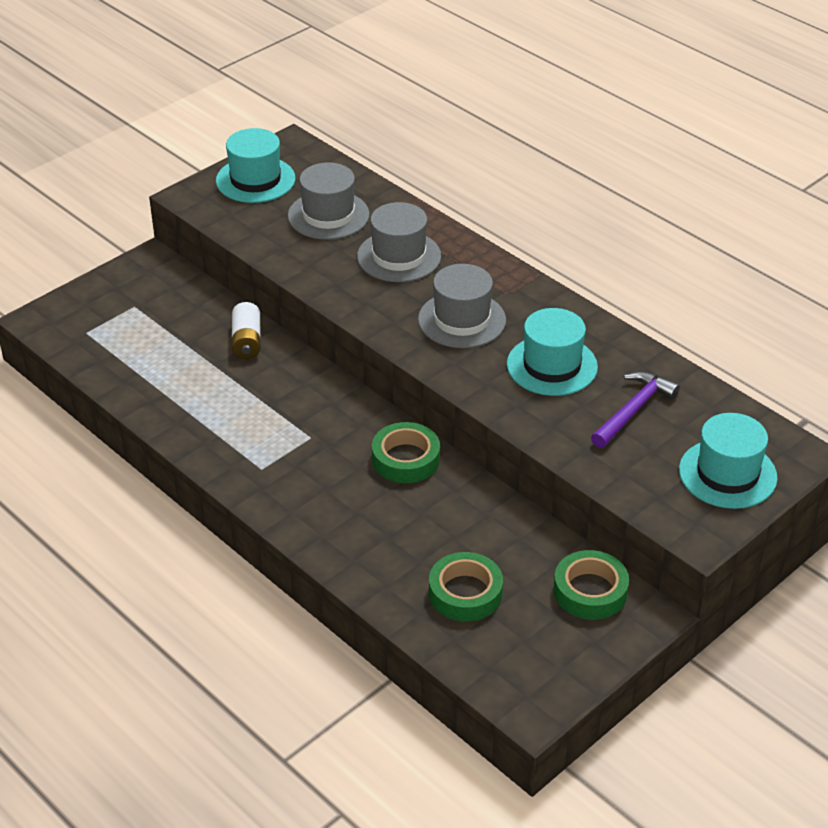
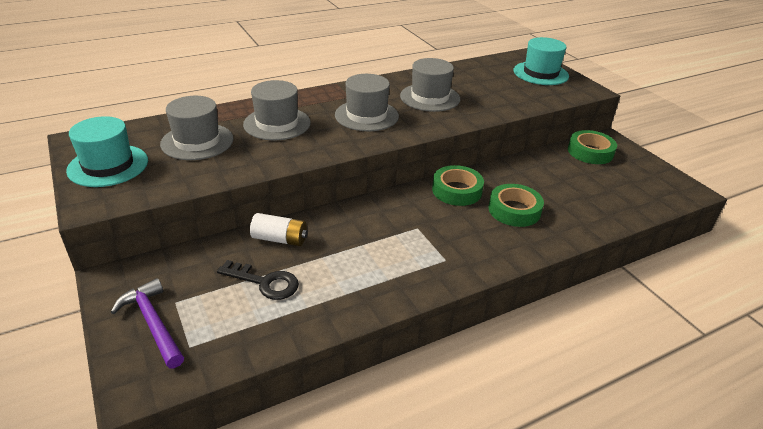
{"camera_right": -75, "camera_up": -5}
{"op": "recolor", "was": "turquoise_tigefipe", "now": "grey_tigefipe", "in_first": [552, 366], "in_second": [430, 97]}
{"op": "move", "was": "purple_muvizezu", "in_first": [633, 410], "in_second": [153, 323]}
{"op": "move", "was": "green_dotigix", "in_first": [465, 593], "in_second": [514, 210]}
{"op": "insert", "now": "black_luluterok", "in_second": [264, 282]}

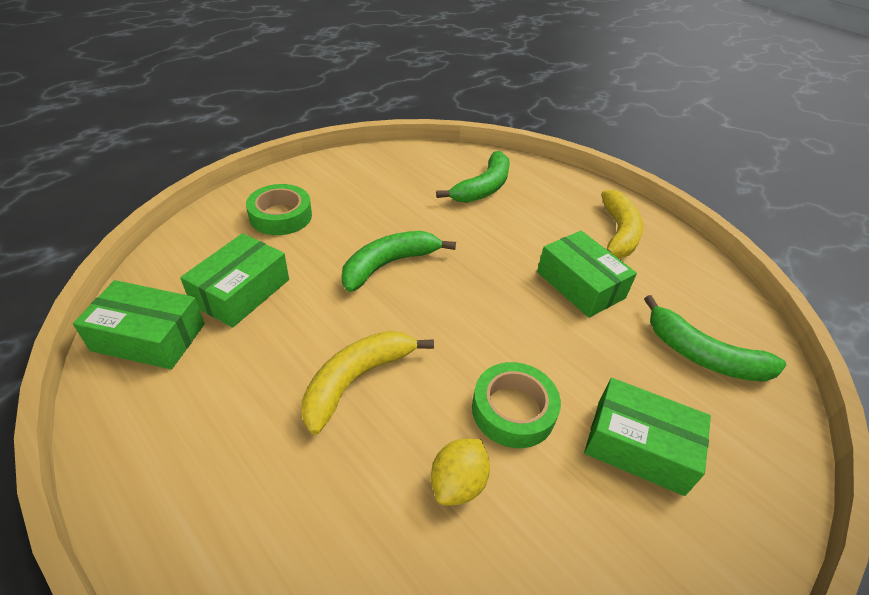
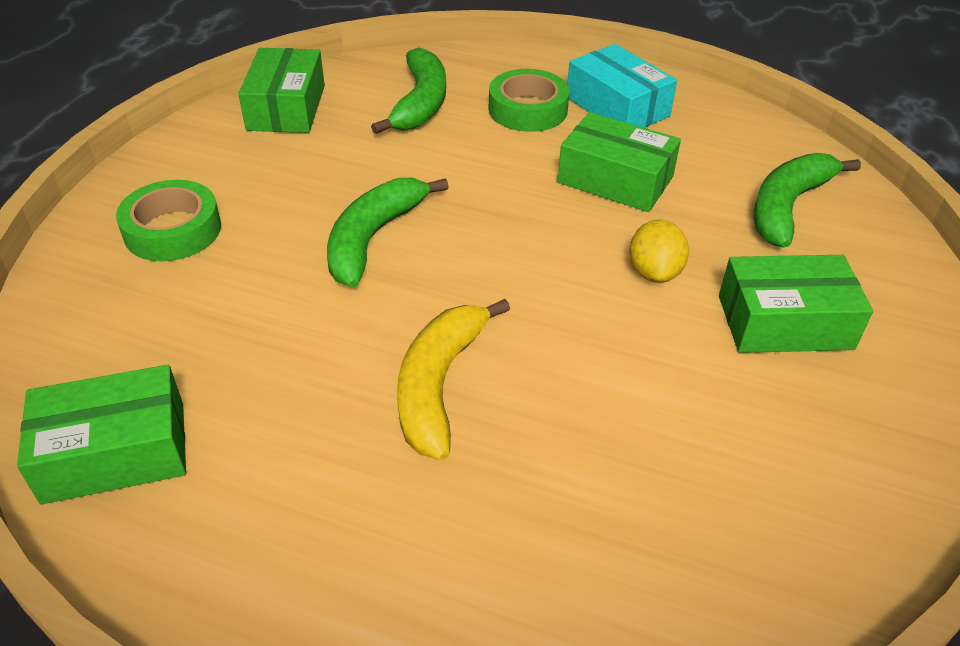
{"camera_right": -25, "camera_up": 0}
{"op": "replace", "was": "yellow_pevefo", "now": "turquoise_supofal", "in_first": [618, 233], "in_second": [617, 106]}
{"op": "move", "was": "green_supofal", "in_first": [241, 292], "in_second": [286, 107]}
{"op": "rotate", "was": "green_pevefo", "in_first": [703, 355], "in_second": [787, 207], "clockwise": 120}
{"op": "move", "was": "green_dotigix", "in_first": [513, 410], "in_second": [528, 109]}
{"op": "move", "was": "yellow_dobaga", "in_first": [458, 483], "in_second": [654, 272]}

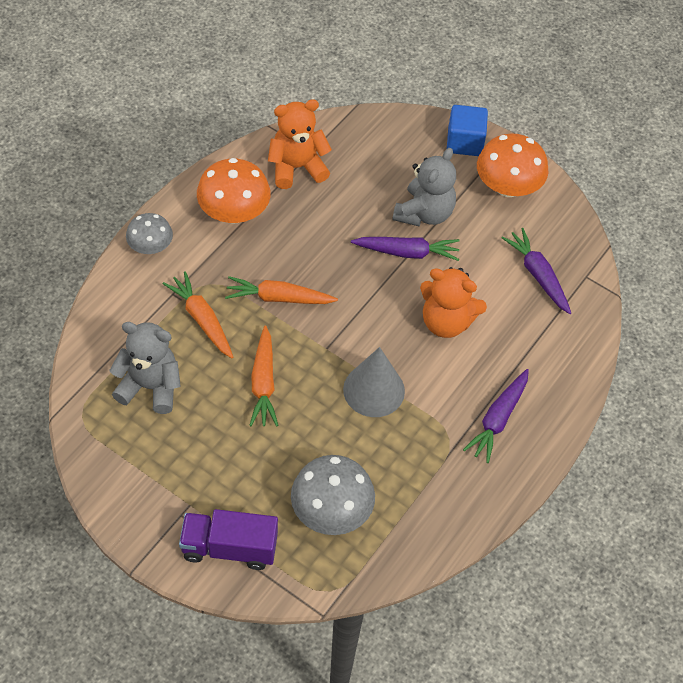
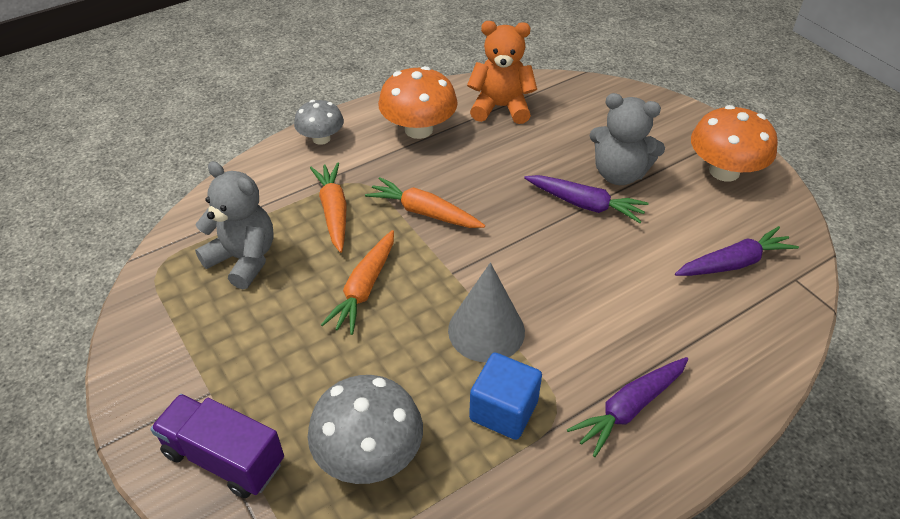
{"camera_right": 25, "camera_up": -10}
{"op": "move", "was": "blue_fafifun", "in_first": [464, 142], "in_second": [503, 410]}
{"op": "rotate", "was": "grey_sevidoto", "in_first": [424, 213], "in_second": [619, 174], "clockwise": 60}
{"op": "rotate", "was": "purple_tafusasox", "in_first": [538, 275], "in_second": [733, 263], "clockwise": 75}
{"op": "delete", "was": "orange_sevidoto", "in_first": [446, 322]}

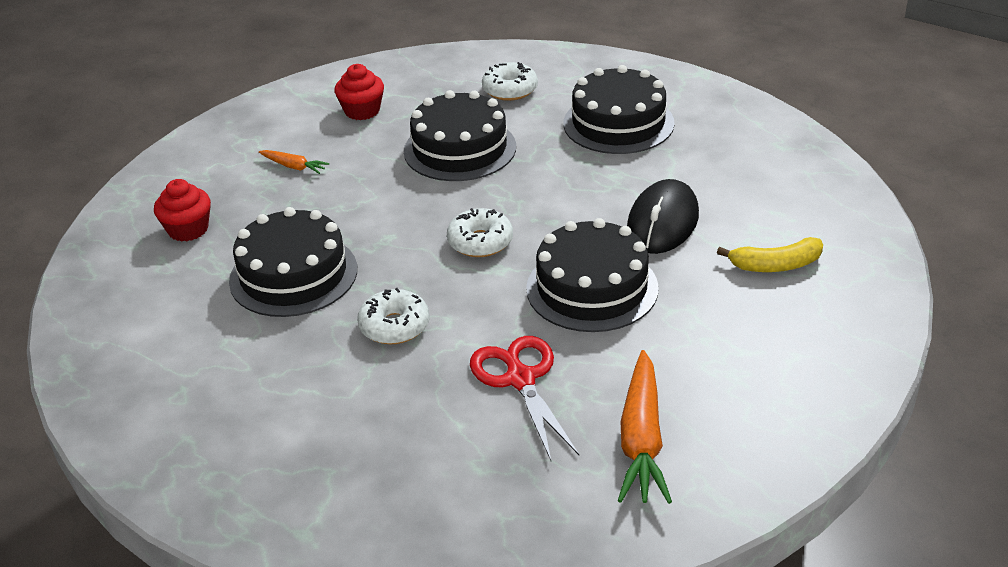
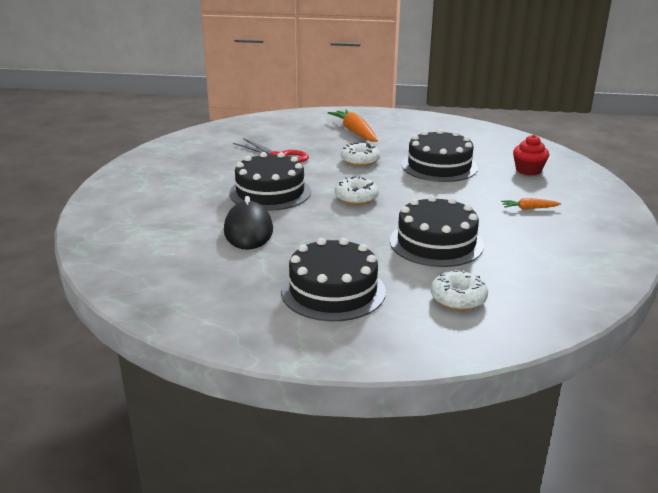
{"camera_right": 150, "camera_up": -10}
{"op": "delete", "was": "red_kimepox", "in_first": [362, 111]}
{"op": "delete", "was": "yellow_pevefo", "in_first": [775, 265]}
{"op": "move", "was": "orange_tafusasox", "in_first": [642, 439], "in_second": [355, 132]}

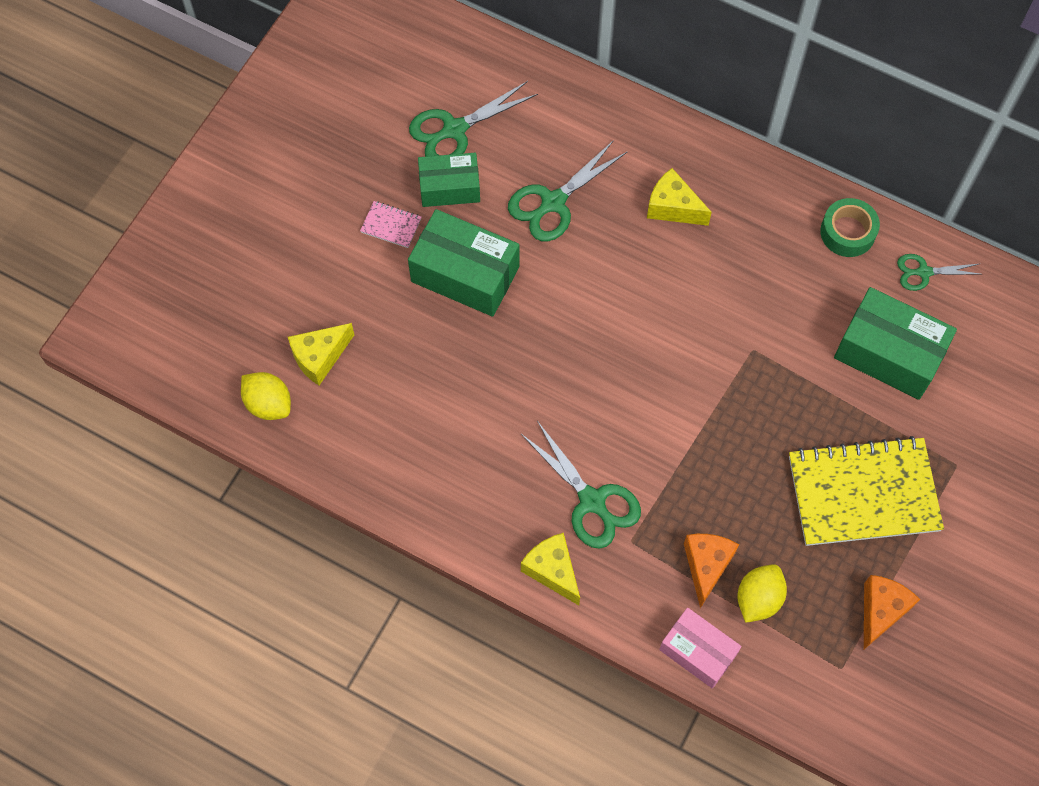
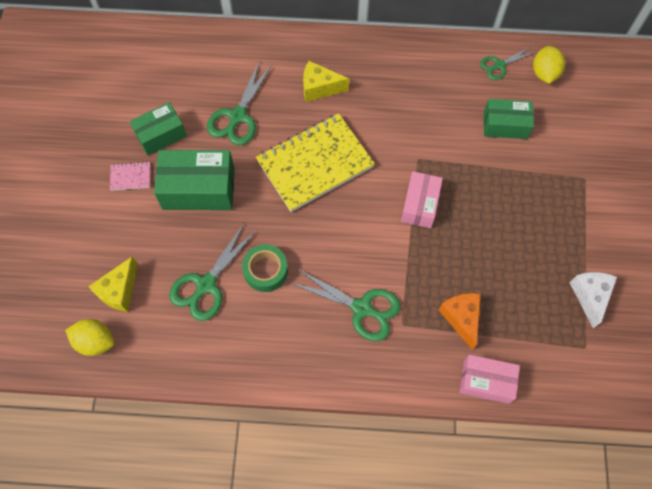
{"camera_right": -25, "camera_up": 0}
{"op": "move", "was": "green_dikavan", "in_first": [454, 130], "in_second": [205, 285]}
{"op": "move", "was": "green_dotigix", "in_first": [847, 232], "in_second": [265, 271]}
{"op": "resize", "was": "green_supofal", "in_first": [889, 353], "in_second": [505, 125], "ratio": 0.65}
{"op": "move", "was": "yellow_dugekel", "in_first": [863, 493], "in_second": [315, 164]}
{"op": "delete", "was": "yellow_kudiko", "in_first": [552, 571]}
{"op": "move", "was": "yellow_dobaga", "in_first": [758, 599], "in_second": [544, 73]}
{"op": "recolor", "was": "orange_kudiko", "now": "white_kudiko", "in_first": [881, 611], "in_second": [590, 296]}
{"op": "insert", "now": "pink_supofal", "in_second": [420, 205]}

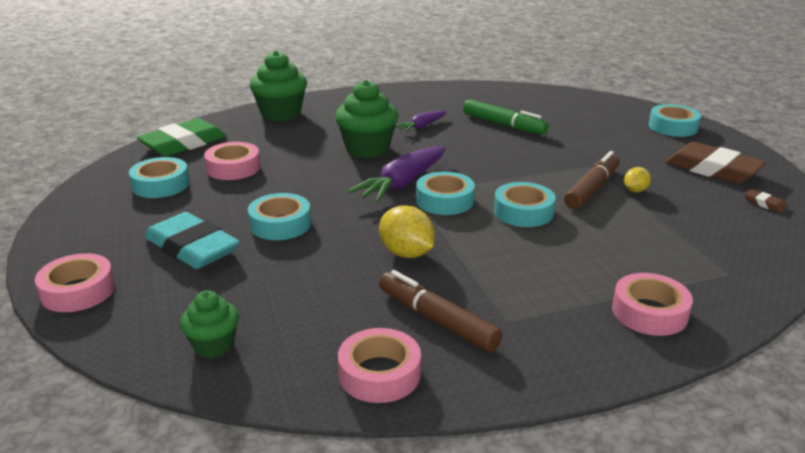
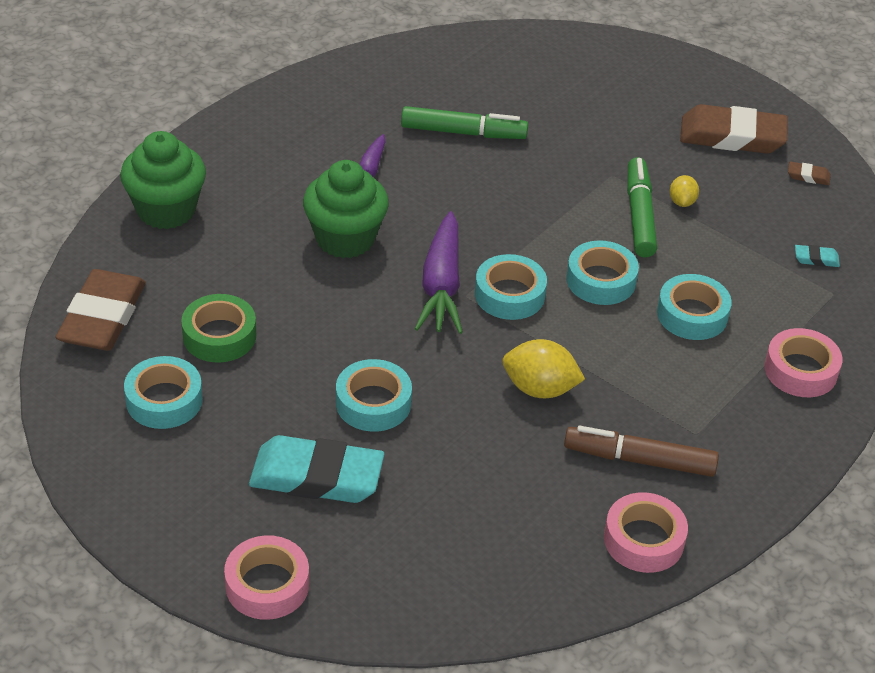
{"camera_right": -35, "camera_up": 15}
{"op": "move", "was": "turquoise_dotigix", "in_first": [673, 127], "in_second": [692, 314]}
{"op": "recolor", "was": "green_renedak", "now": "brown_renedak", "in_first": [183, 143], "in_second": [102, 317]}
{"op": "recolor", "was": "pink_dotigix", "now": "green_dotigix", "in_first": [233, 168], "in_second": [219, 336]}
{"op": "recolor", "was": "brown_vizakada", "now": "green_vizakada", "in_first": [592, 188], "in_second": [639, 215]}
{"op": "delete", "was": "green_kimepox", "in_first": [213, 345]}
{"op": "insert", "now": "turquoise_renedak", "in_second": [816, 259]}

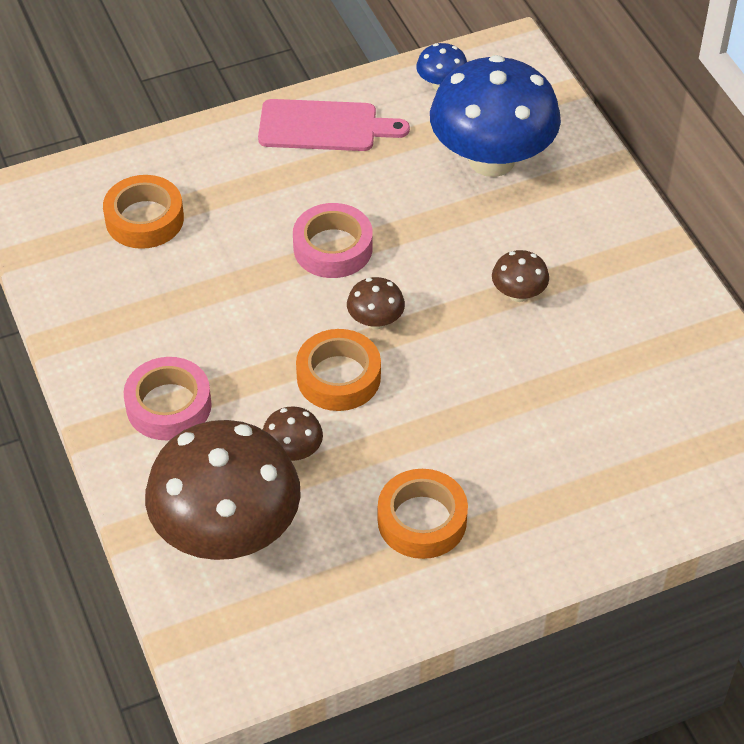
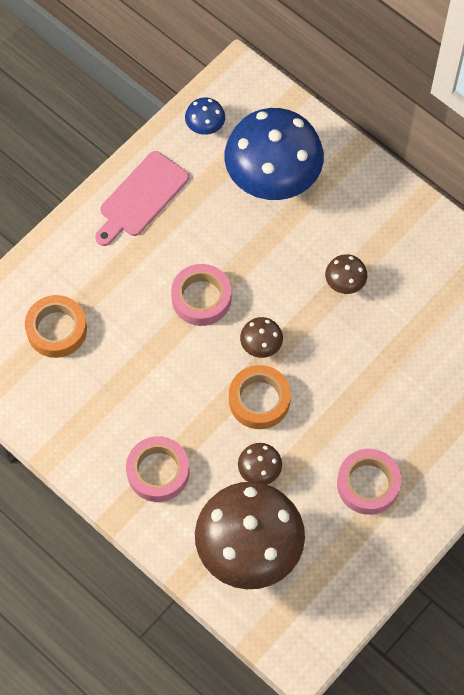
{"camera_right": -25, "camera_up": 15}
{"op": "rotate", "was": "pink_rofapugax", "in_first": [324, 126], "in_second": [141, 197], "clockwise": 150}
{"op": "recolor", "was": "orange_dotigix", "now": "pink_dotigix", "in_first": [422, 520], "in_second": [368, 484]}

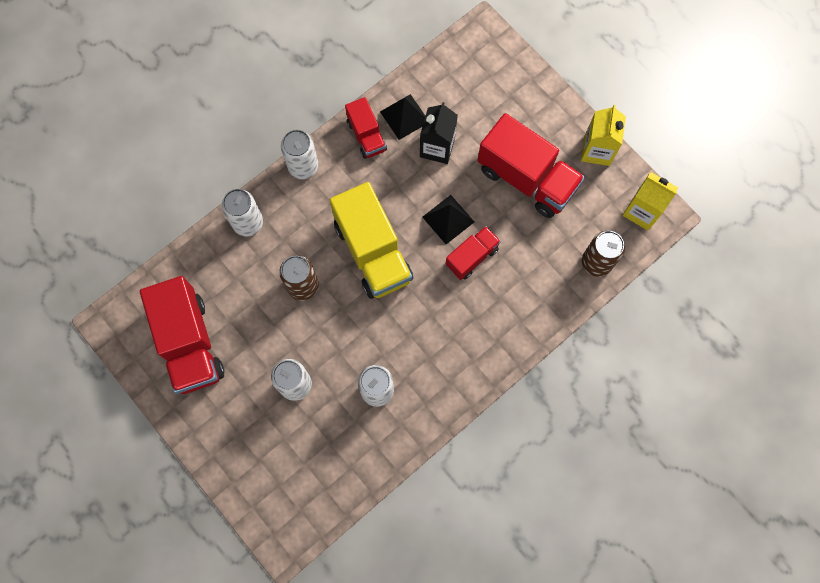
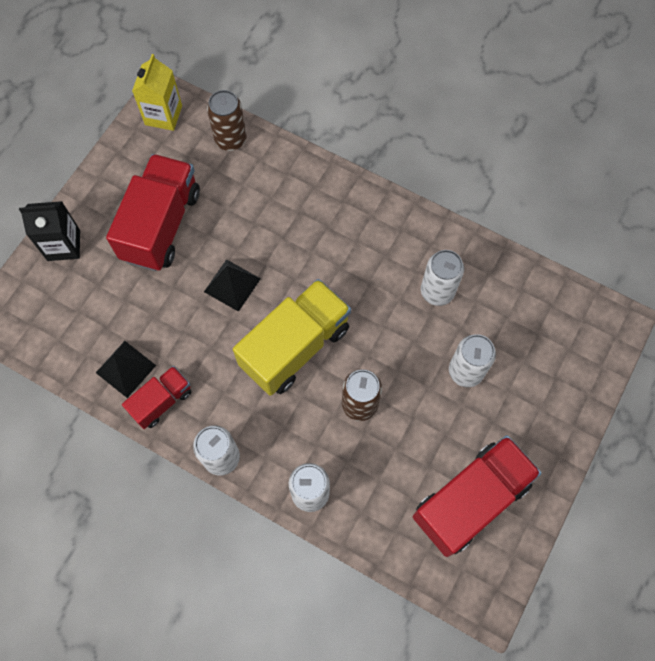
{"camera_right": -110, "camera_up": -5}
{"op": "move", "was": "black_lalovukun", "in_first": [437, 147], "in_second": [63, 245]}
{"op": "delete", "was": "yellow_lalovukun", "in_first": [597, 150]}
{"op": "delete", "was": "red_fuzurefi", "in_first": [472, 257]}

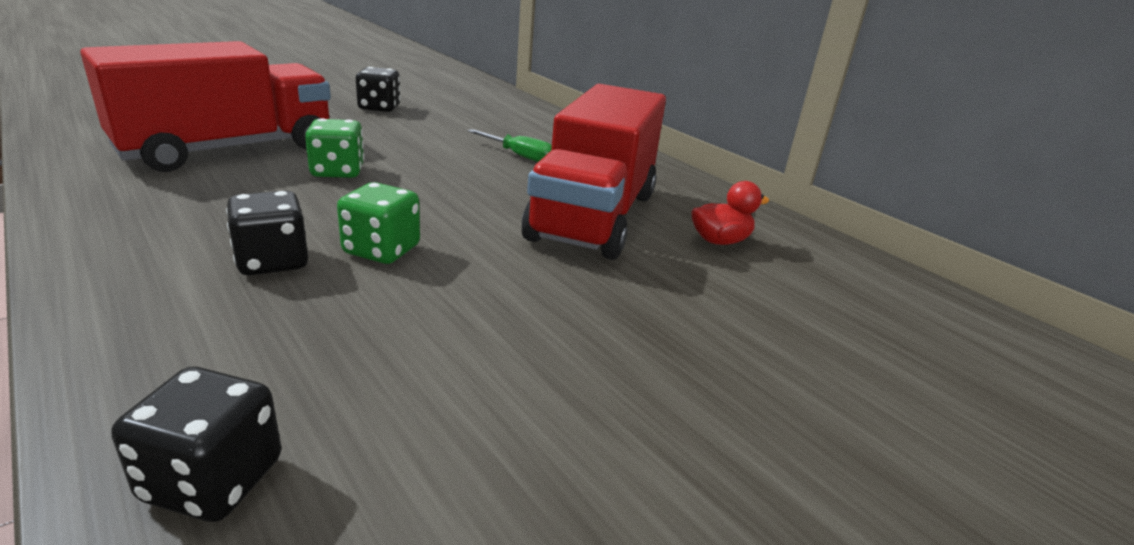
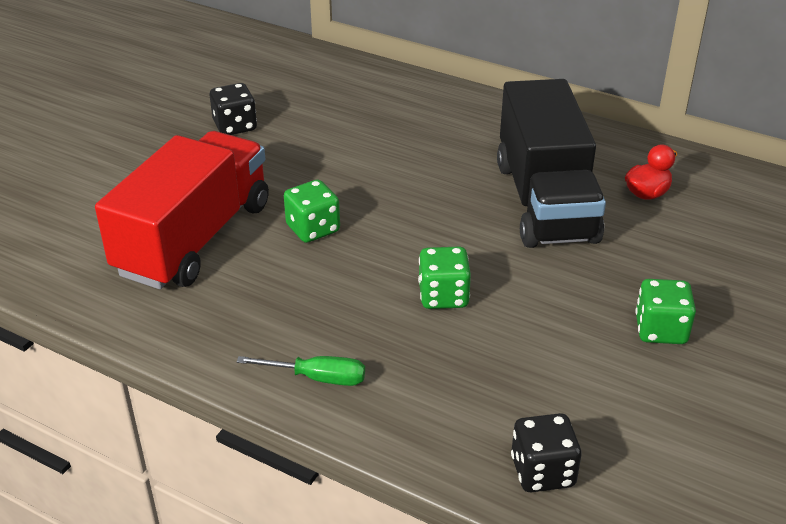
{"camera_right": -20, "camera_up": 10}
{"op": "recolor", "was": "red_fuzurefi", "now": "black_fuzurefi", "in_first": [594, 216], "in_second": [545, 201]}
{"op": "move", "was": "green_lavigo", "in_first": [520, 156], "in_second": [318, 378]}
{"op": "delete", "was": "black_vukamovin", "in_first": [272, 261]}
{"op": "insert", "now": "green_vukamovin", "in_second": [660, 330]}

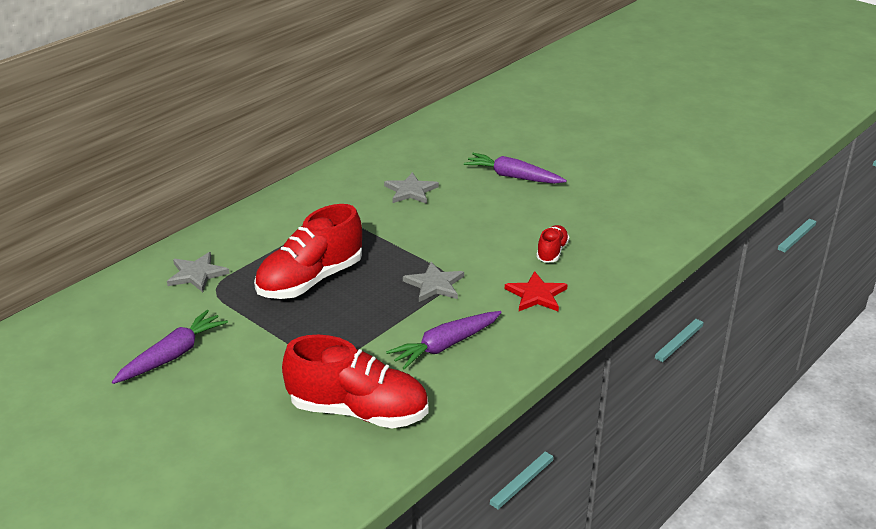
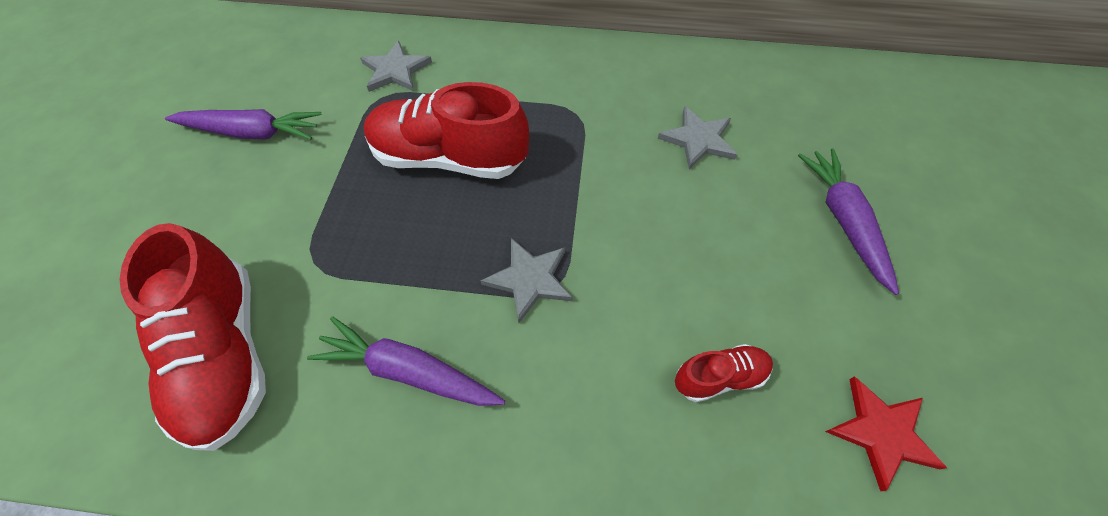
{"camera_right": 55, "camera_up": 25}
{"op": "move", "was": "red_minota", "in_first": [536, 295], "in_second": [881, 432]}

